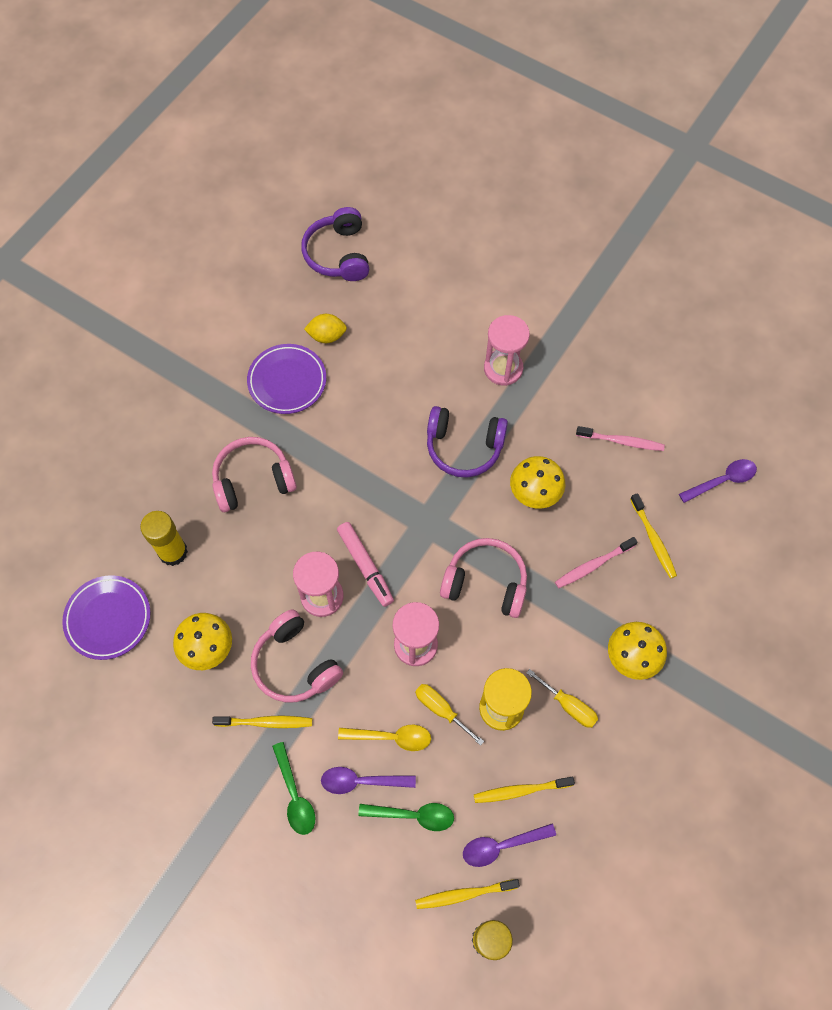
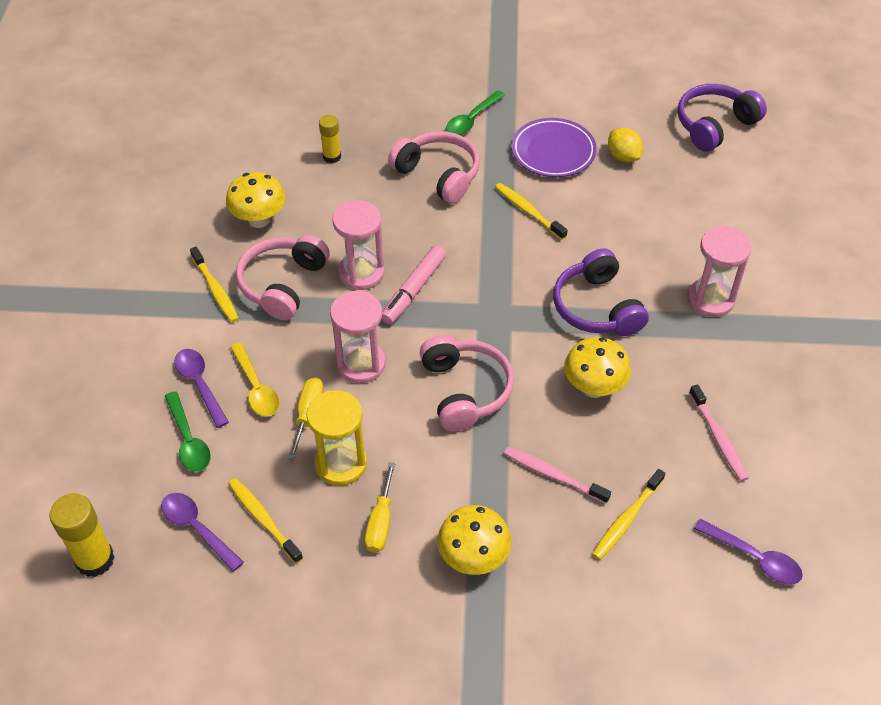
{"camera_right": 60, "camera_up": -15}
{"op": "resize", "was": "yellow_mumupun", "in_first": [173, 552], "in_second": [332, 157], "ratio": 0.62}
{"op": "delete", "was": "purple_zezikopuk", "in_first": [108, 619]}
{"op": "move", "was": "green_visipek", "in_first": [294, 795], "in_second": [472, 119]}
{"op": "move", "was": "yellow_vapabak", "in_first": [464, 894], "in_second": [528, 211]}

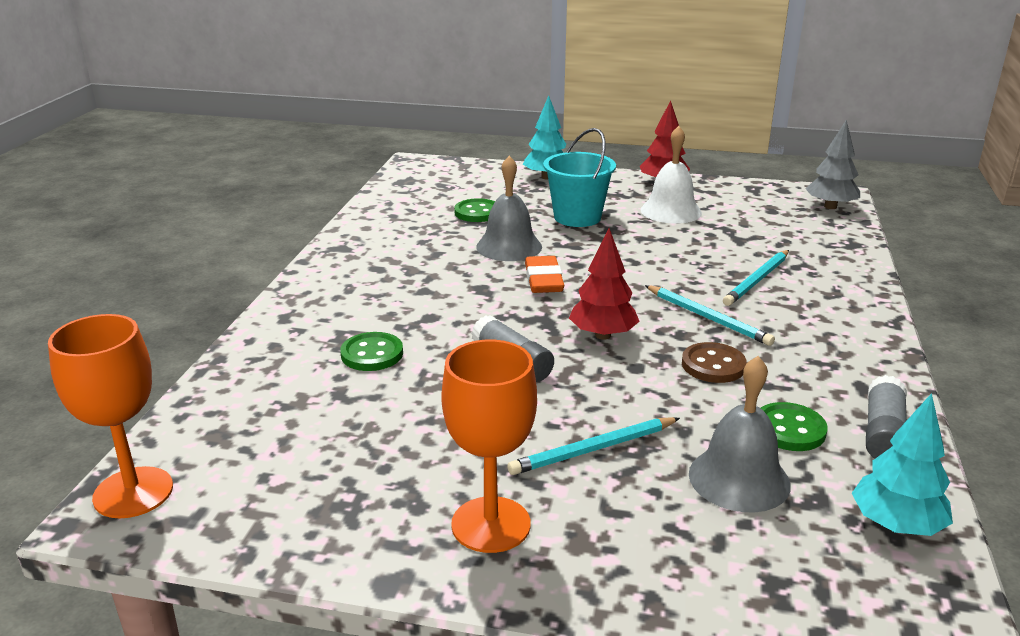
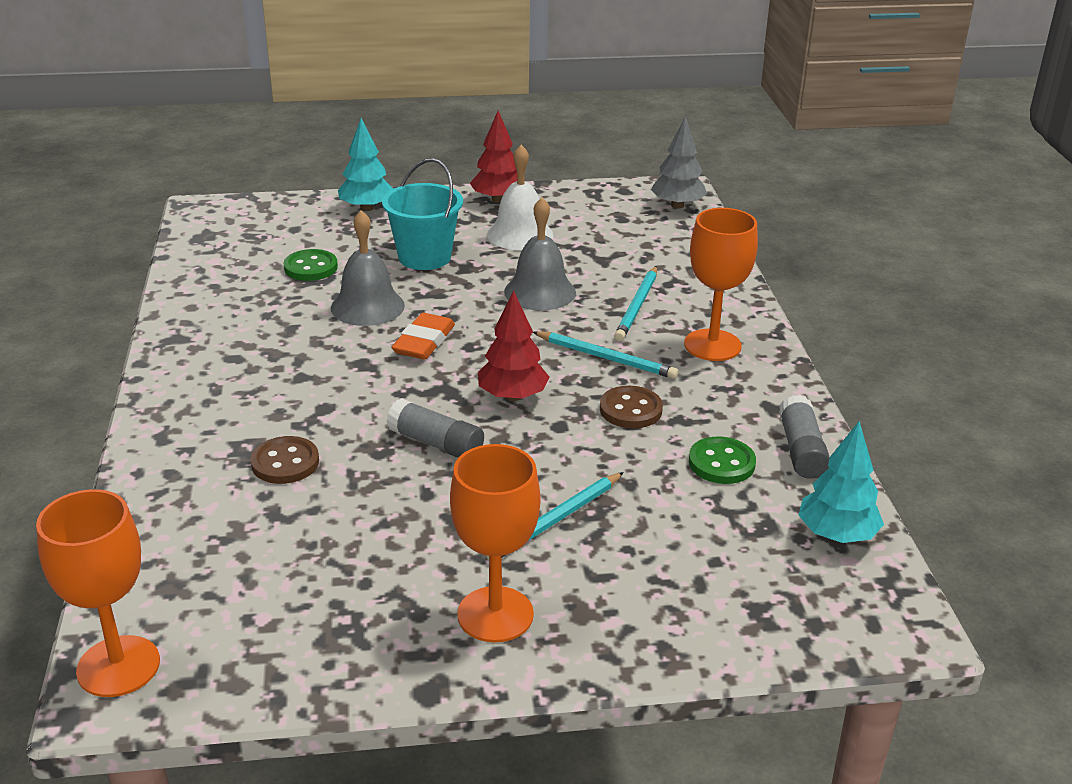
{"camera_right": -20, "camera_up": 5}
{"op": "rotate", "was": "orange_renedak", "in_first": [543, 280], "in_second": [424, 342], "clockwise": 45}
{"op": "recolor", "was": "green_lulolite", "now": "brown_lulolite", "in_first": [372, 354], "in_second": [285, 463]}
{"op": "move", "was": "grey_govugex", "in_first": [739, 479], "in_second": [540, 292]}
{"op": "insert", "now": "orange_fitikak", "in_second": [712, 345]}

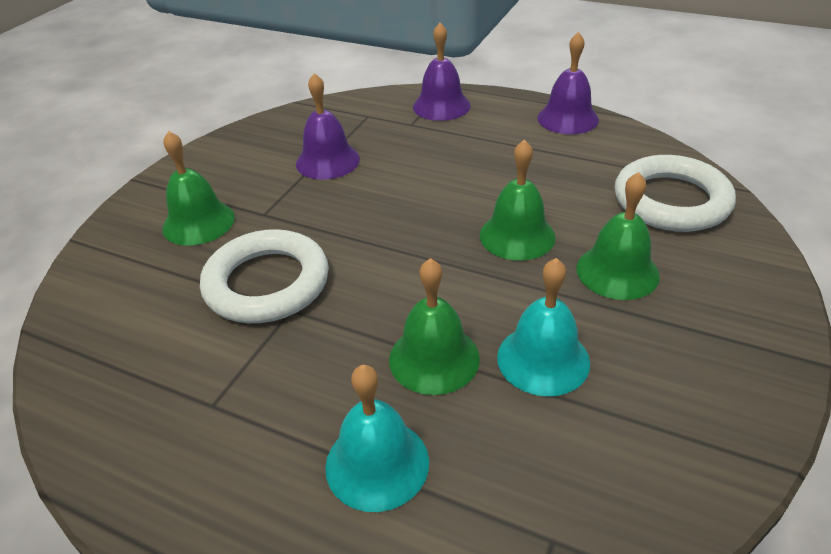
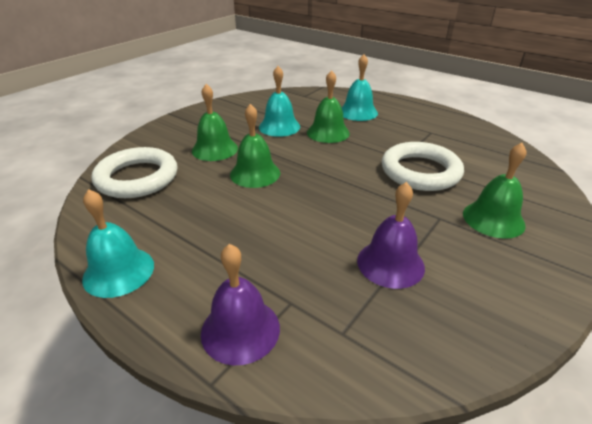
{"camera_right": -170, "camera_up": -5}
{"op": "recolor", "was": "purple_govugex", "now": "turquoise_govugex", "in_first": [567, 118], "in_second": [118, 271]}

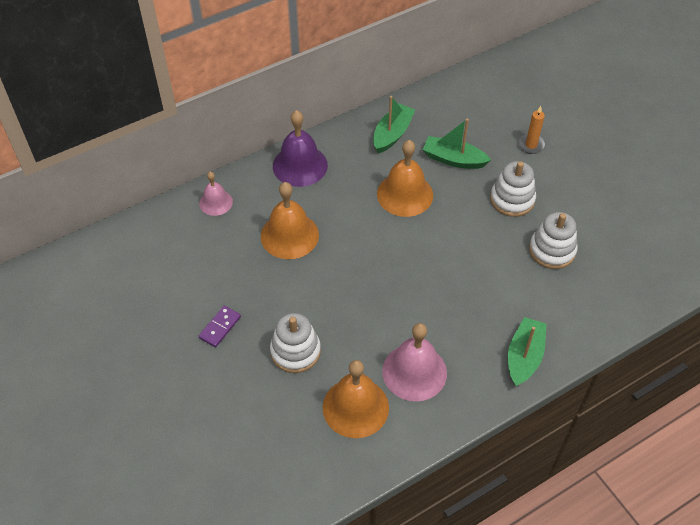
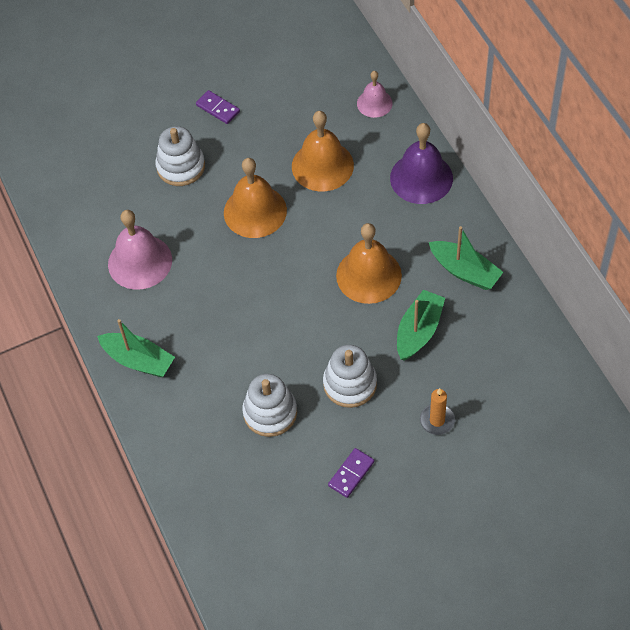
{"camera_right": 100, "camera_up": 5}
{"op": "move", "was": "orange_govugex", "in_first": [355, 407], "in_second": [255, 211]}
{"op": "insert", "now": "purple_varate", "in_second": [351, 474]}

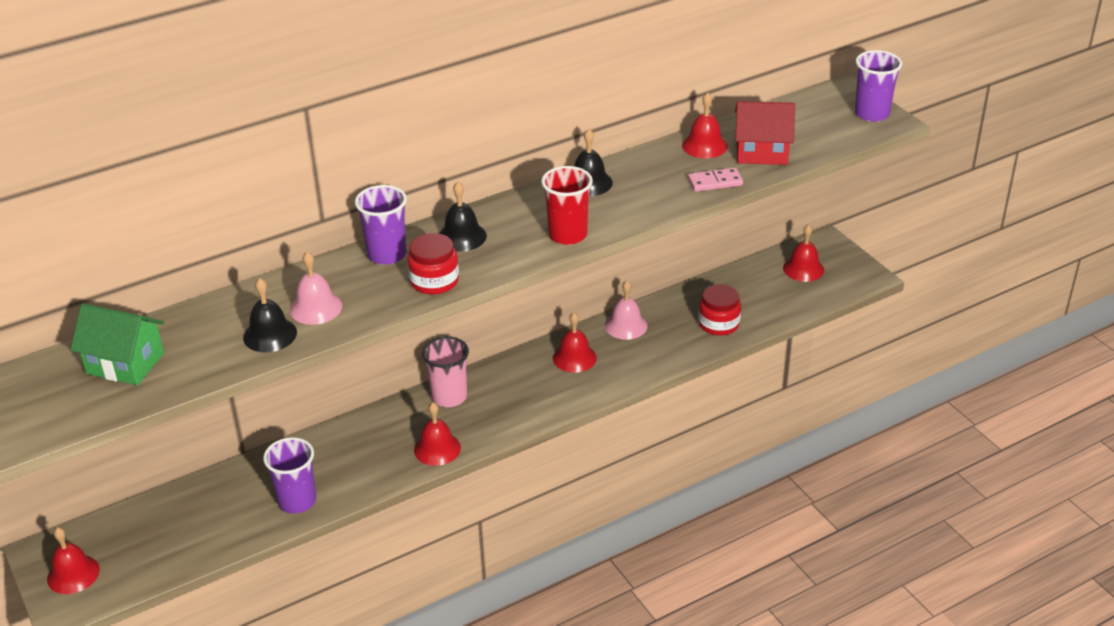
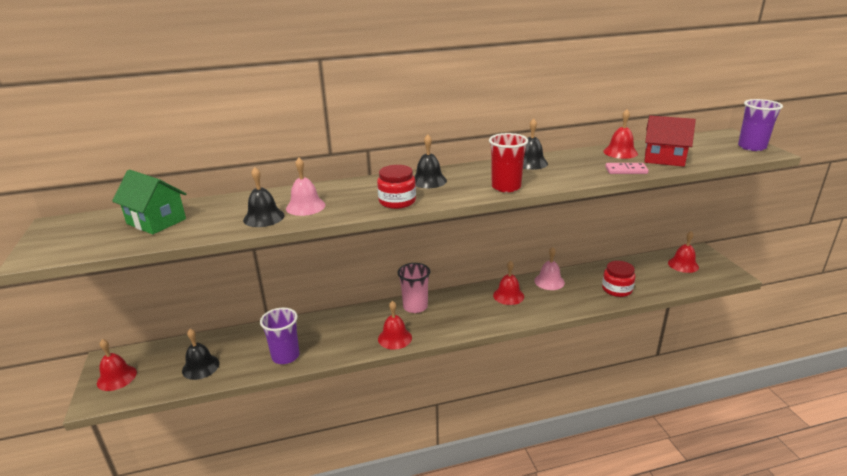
{"camera_right": 15, "camera_up": -10}
{"op": "delete", "was": "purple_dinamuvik", "in_first": [387, 254]}
{"op": "insert", "now": "black_govugex", "in_second": [200, 367]}

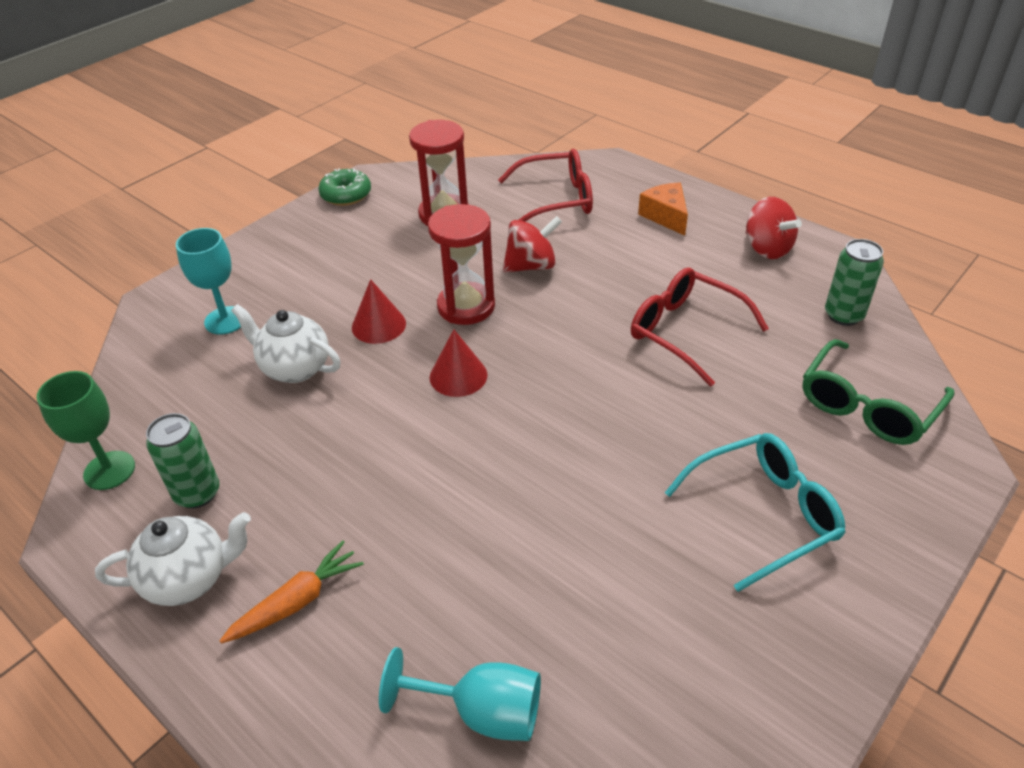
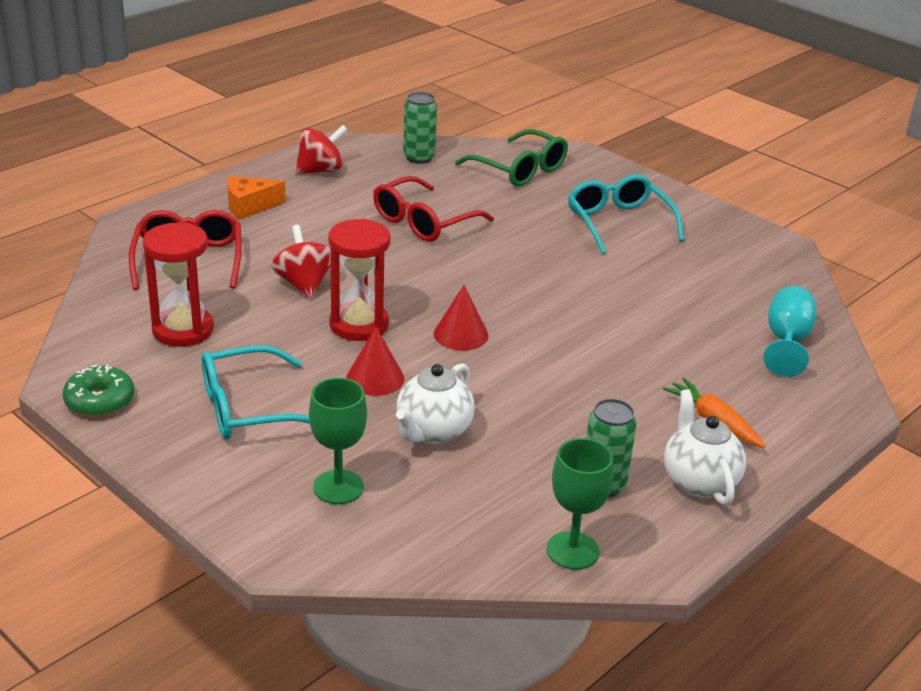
{"camera_right": -90, "camera_up": -10}
{"op": "recolor", "was": "turquoise_fitikak", "now": "green_fitikak", "in_first": [225, 320], "in_second": [338, 487]}
{"op": "insert", "now": "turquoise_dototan", "in_second": [248, 408]}

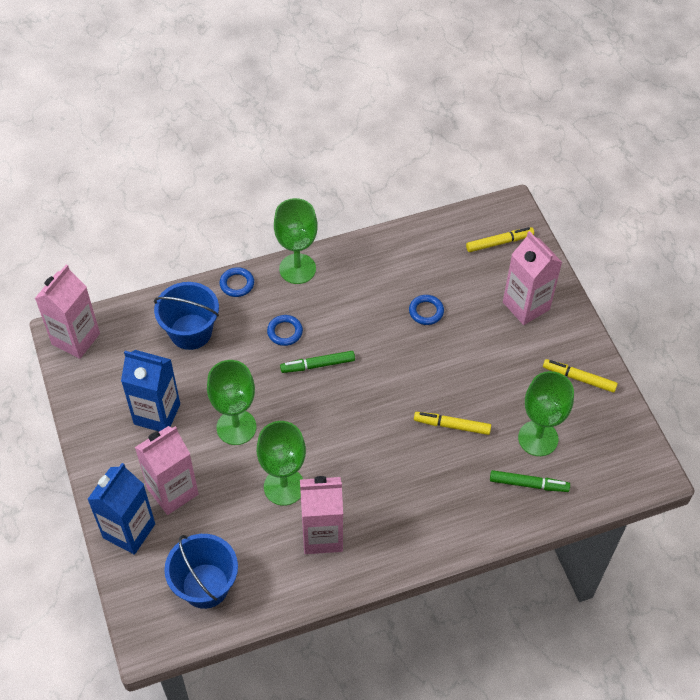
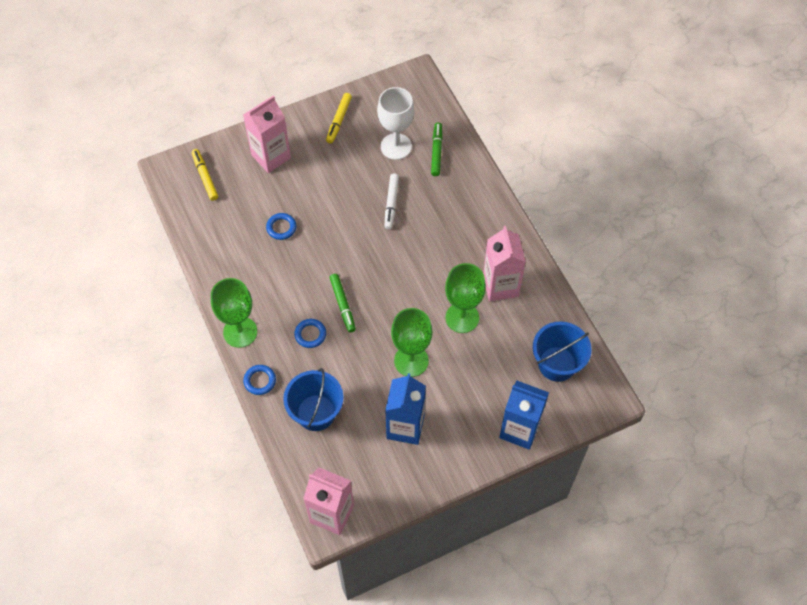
{"camera_right": -95, "camera_up": 5}
{"op": "recolor", "was": "green_fitikak", "now": "white_fitikak", "in_first": [538, 438], "in_second": [396, 146]}
{"op": "recolor", "was": "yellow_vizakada", "now": "white_vizakada", "in_first": [452, 426], "in_second": [391, 203]}
{"op": "delete", "was": "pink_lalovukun", "in_first": [172, 491]}

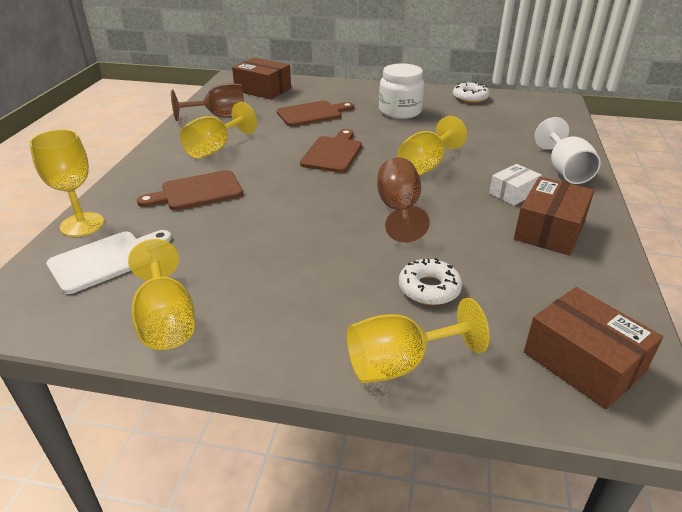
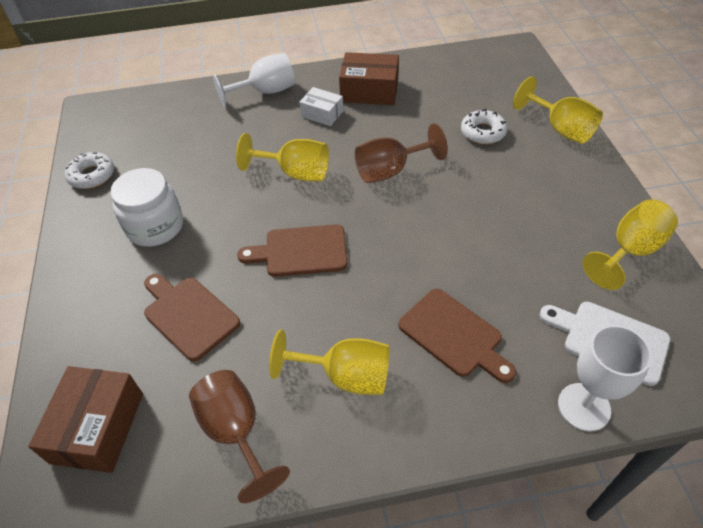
{"camera_right": -110, "camera_up": 15}
{"op": "recolor", "was": "yellow_fitikak", "now": "white_fitikak", "in_first": [82, 224], "in_second": [584, 407]}
{"op": "delete", "was": "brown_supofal", "in_first": [583, 362]}

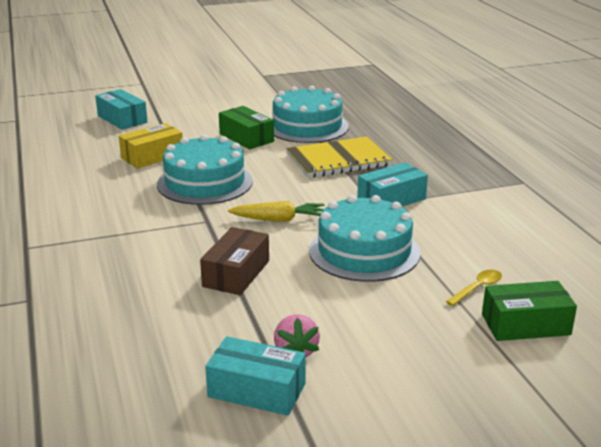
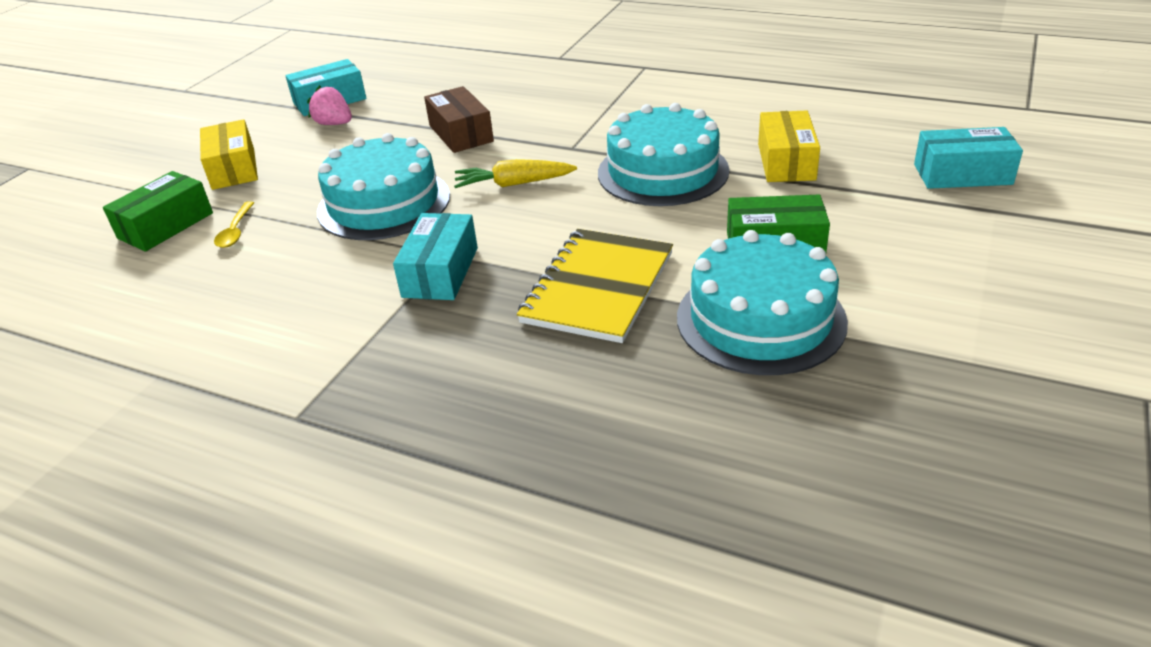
{"camera_right": 135, "camera_up": 10}
{"op": "rotate", "was": "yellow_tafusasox", "in_first": [279, 219], "in_second": [513, 184], "clockwise": 45}
{"op": "insert", "now": "yellow_supofal", "in_second": [233, 168]}

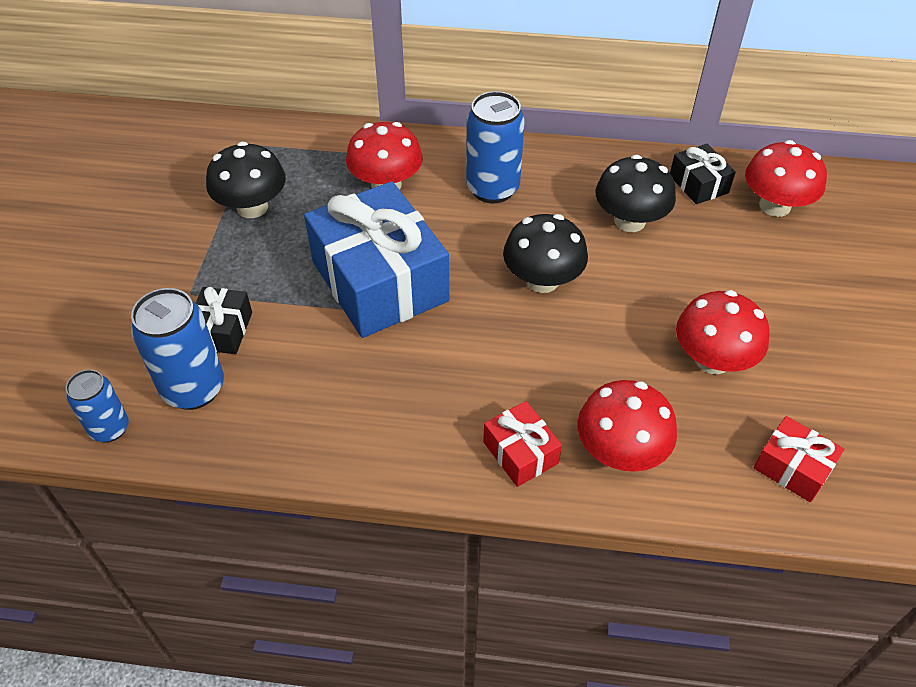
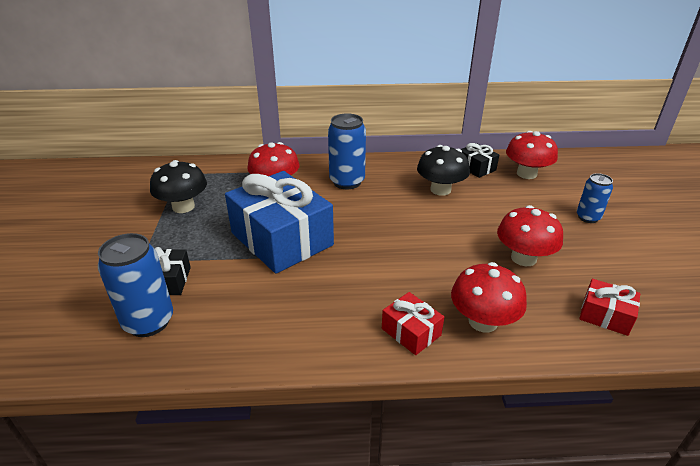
{"camera_right": -10, "camera_up": -15}
{"op": "delete", "was": "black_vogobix", "in_first": [542, 280]}
{"op": "move", "was": "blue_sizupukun", "in_first": [109, 428], "in_second": [588, 217]}

